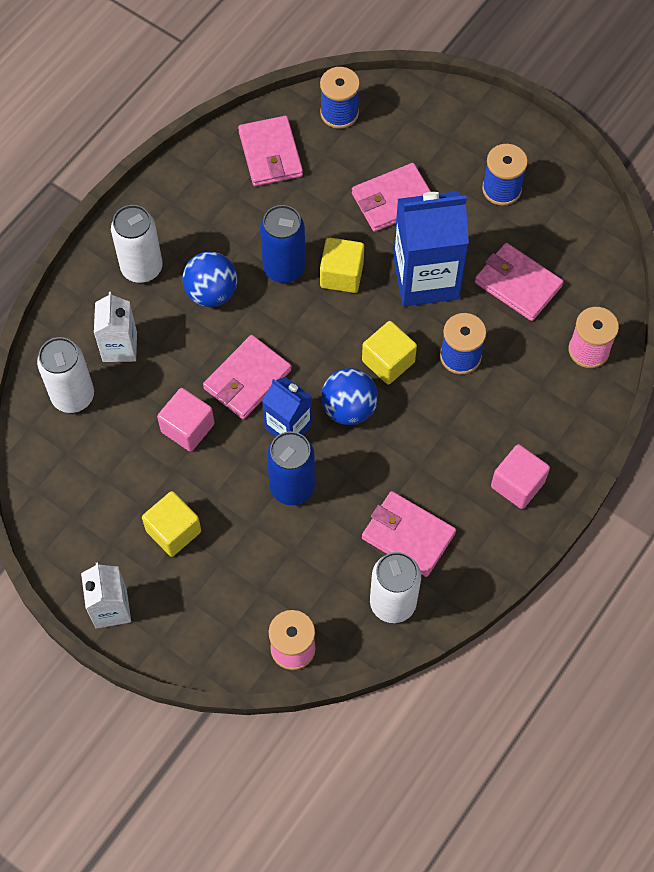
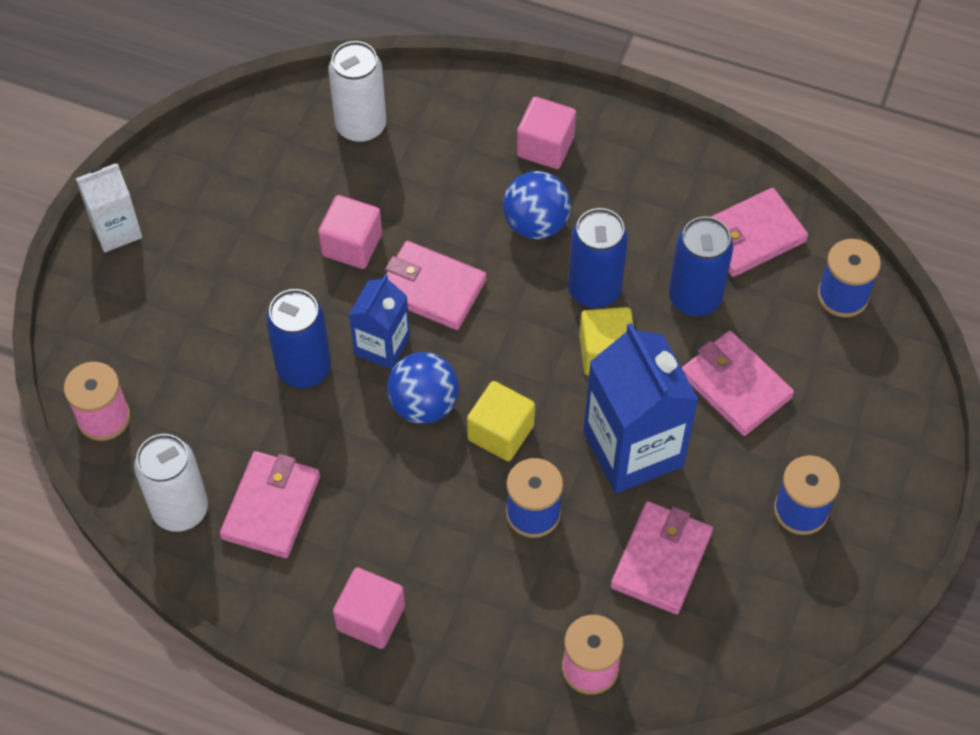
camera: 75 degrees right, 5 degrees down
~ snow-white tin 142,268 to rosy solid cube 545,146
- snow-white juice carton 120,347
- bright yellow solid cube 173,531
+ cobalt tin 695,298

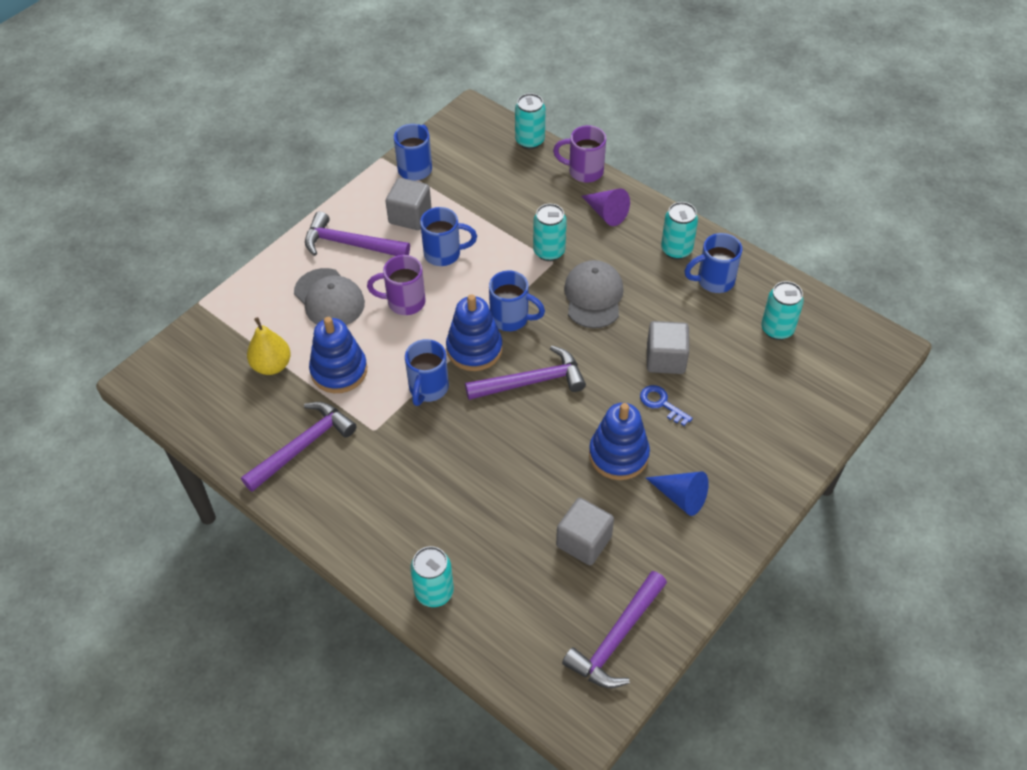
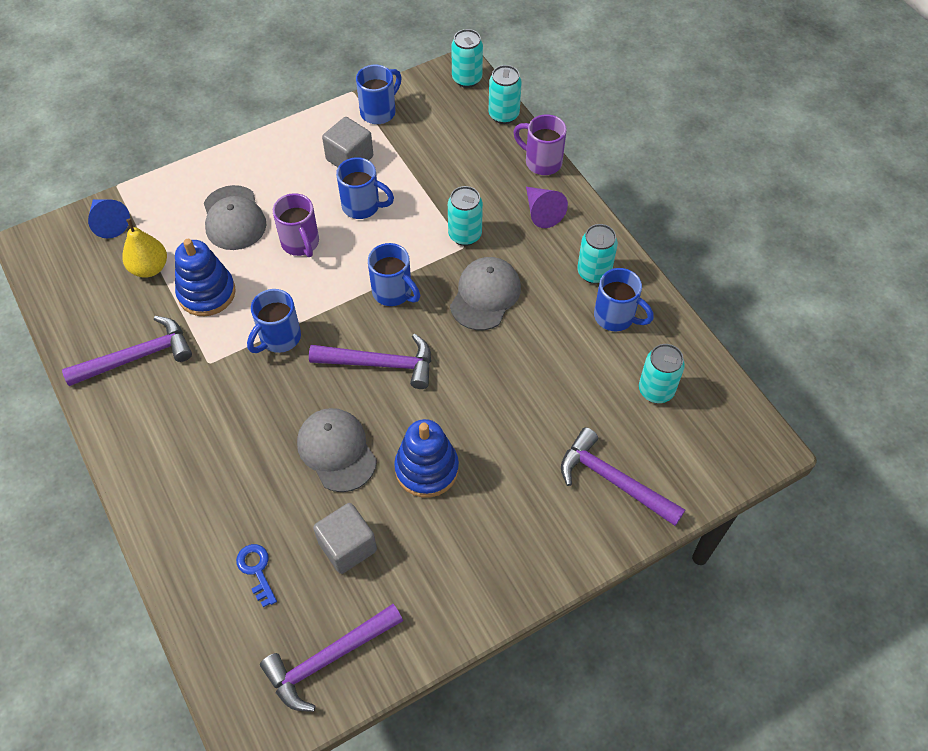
camera: 20 degrees right, 5 degrees up
~ violet claw hammer 350,244 to 613,481
~ cobalt coffee mug 713,281 = 616,317 150 degrees counterclockwise
~ violet coffee mug 404,302 = 301,243 135 degrees counterclockwise
- cobalt ring stacker 474,349
- ash-grey solid cube 665,359
~ cobalt door key 661,404 to 256,570
~ cobalt solid cone 681,497 to 109,222
~ turquoise tin 434,592 to 467,79
+ ash-grey peaked cap 337,450

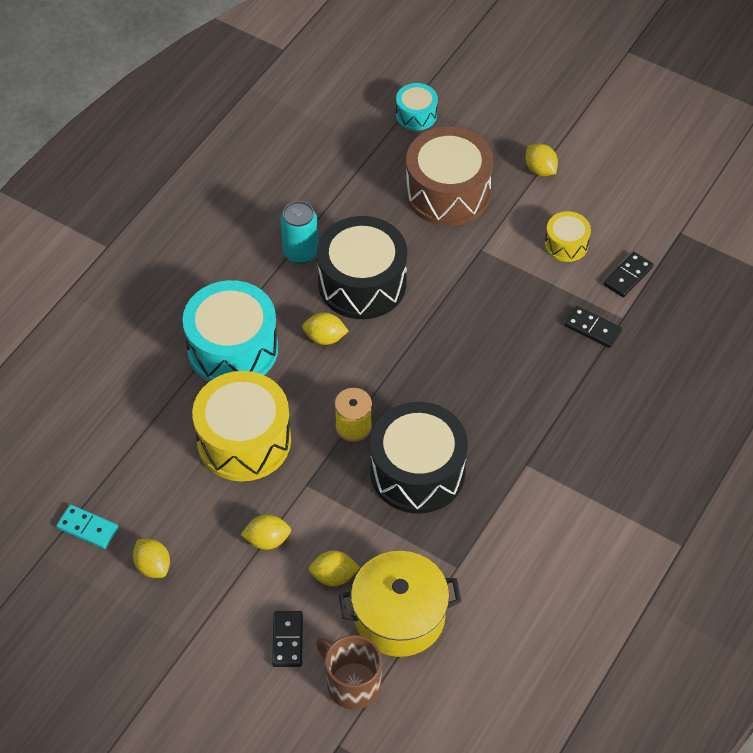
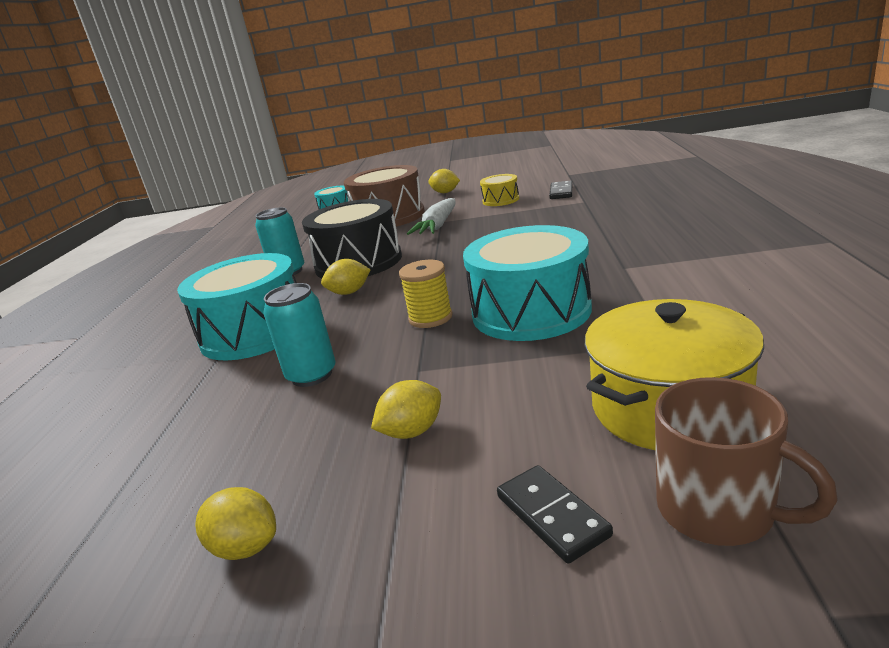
camera: 25 degrees left, 30 degrees down
- jet-black domino tile 592,328
~ bright yellow drum 244,440 to turquoise tin 312,375
~ jet-black drum 417,471 to turquoise drum 531,311
- turquoise domino tile 88,528
- bright yellow toy lemon 334,576
~ brown coffee mug 352,684 = 718,510 150 degrees counterclockwise
+ snow-white toy carrot 437,226

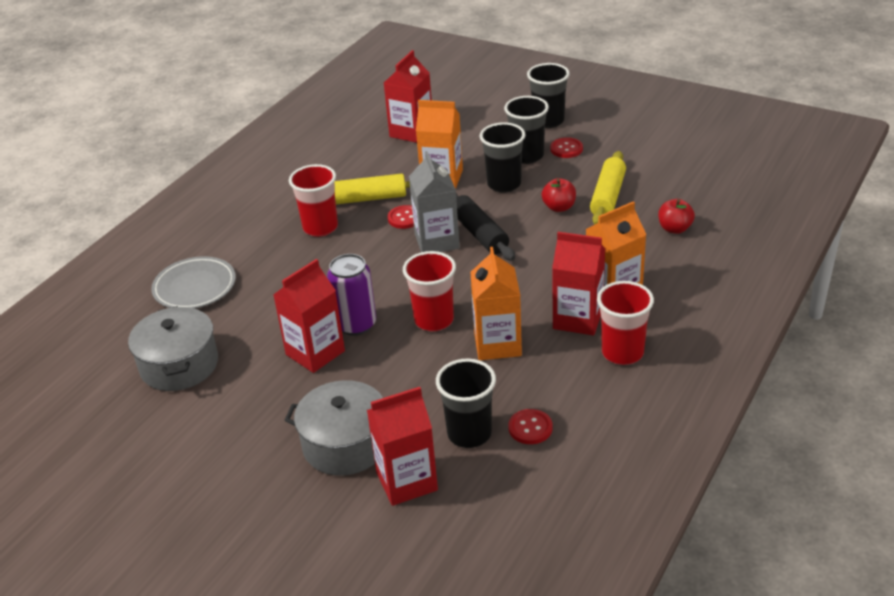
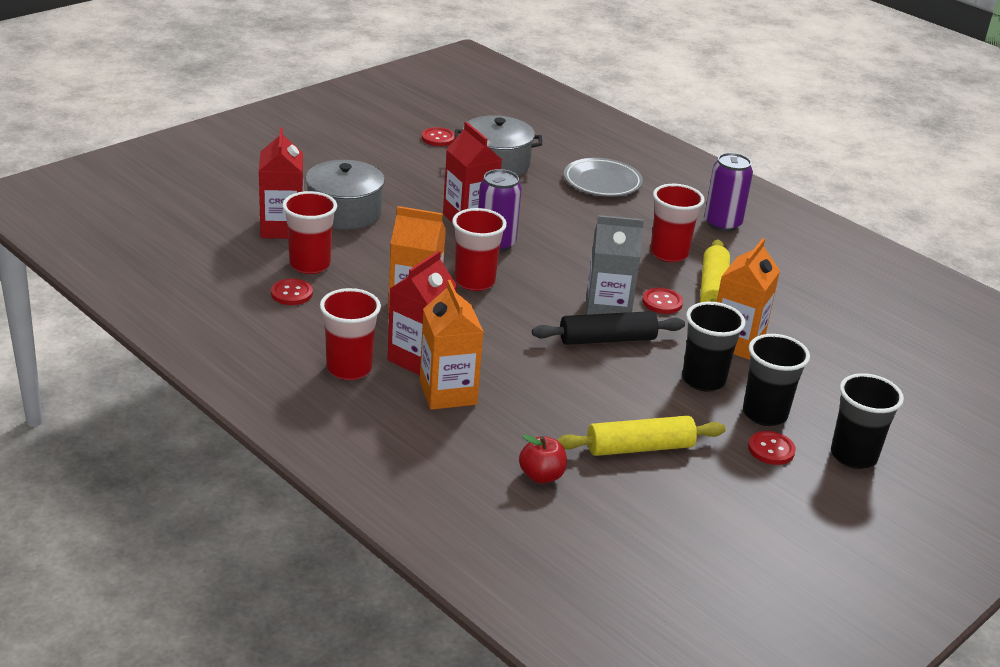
camera: 100 degrees right, 5 degrees down
- crimson juice carton 411,132
~ bright yellow dough roller 608,196 = 639,448 45 degrees counterclockwise
- crimson toy apple 559,207
~ jet-black beaker 469,434 to crimson beaker 310,265
+ crimson button 438,138
+ violet tin 722,224

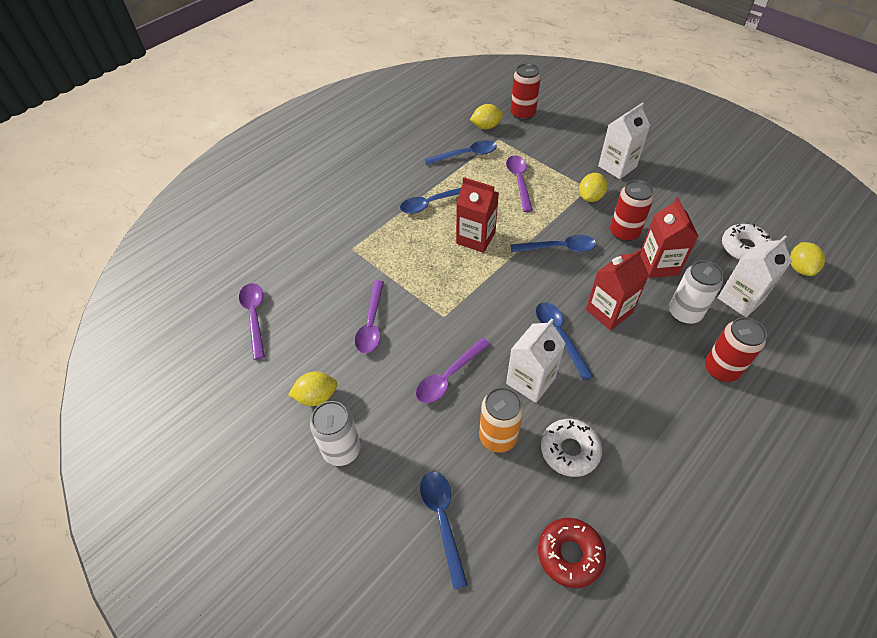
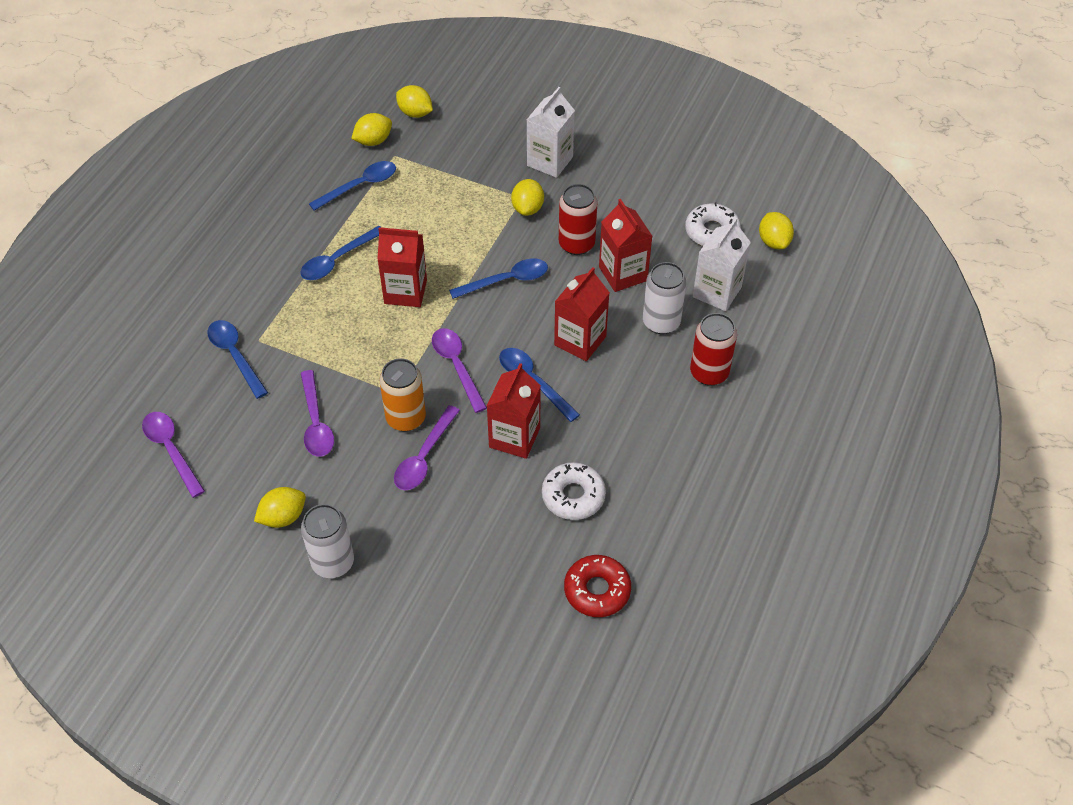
camera: 20 degrees left, 0 degrees up
~ crimson tin 522,114 to bright yellow toy lemon 415,113
~ violet teaspoon 519,181 to 457,366
~ snow-white juice carton 530,381 to crimson juice carton 514,437
~ bright orange tin 498,437 to 406,418
~ cobalt teaspoon 442,520 to 235,356

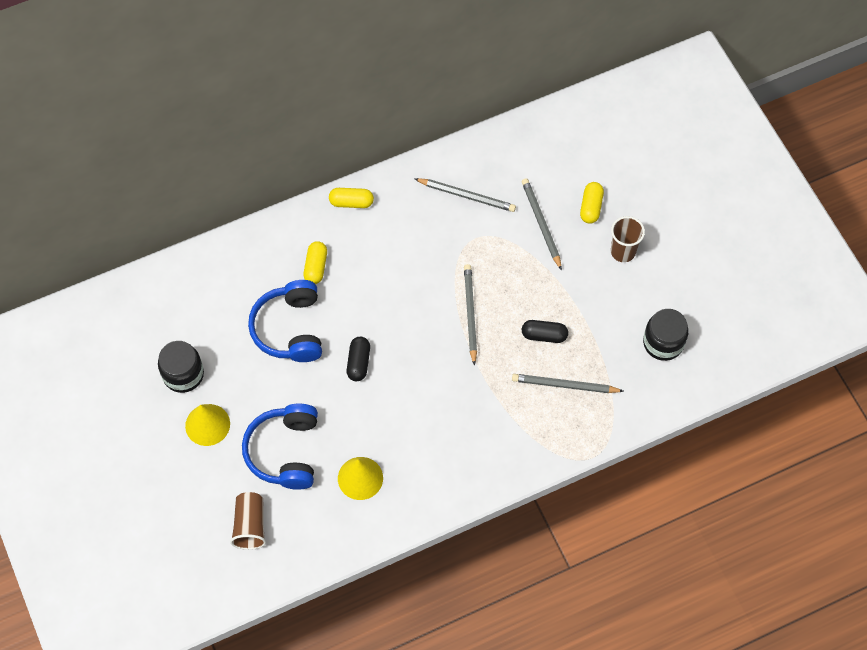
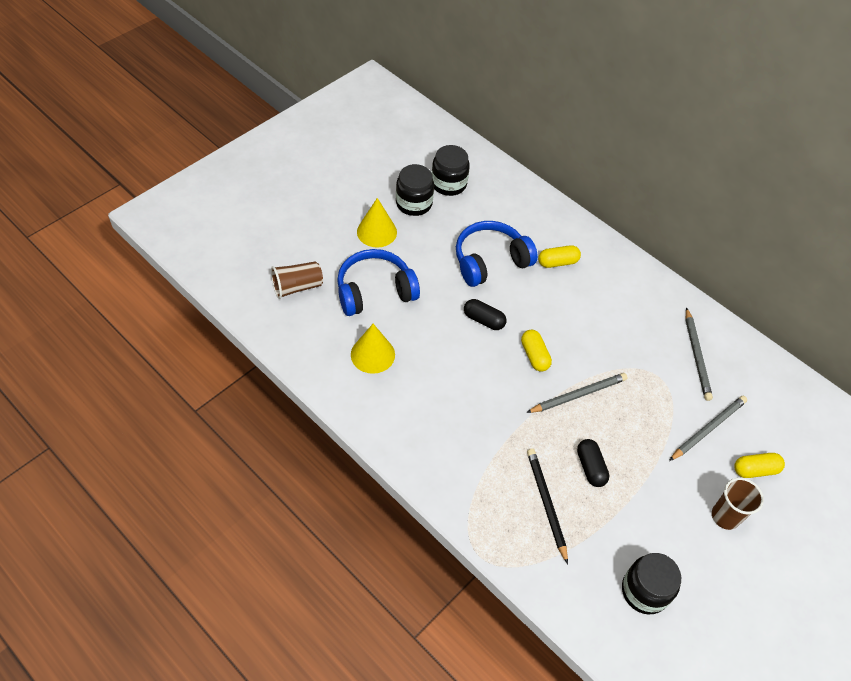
camera: 65 degrees right, 10 degrees down
~ bright yellow capsule 351,202 to 534,355
~ jet-black capsule 358,362 = 483,320 45 degrees clockwise
~ ash-grey lead pencil 565,385 to jet-black lead pencil 546,504
+ jet-black jar 449,184

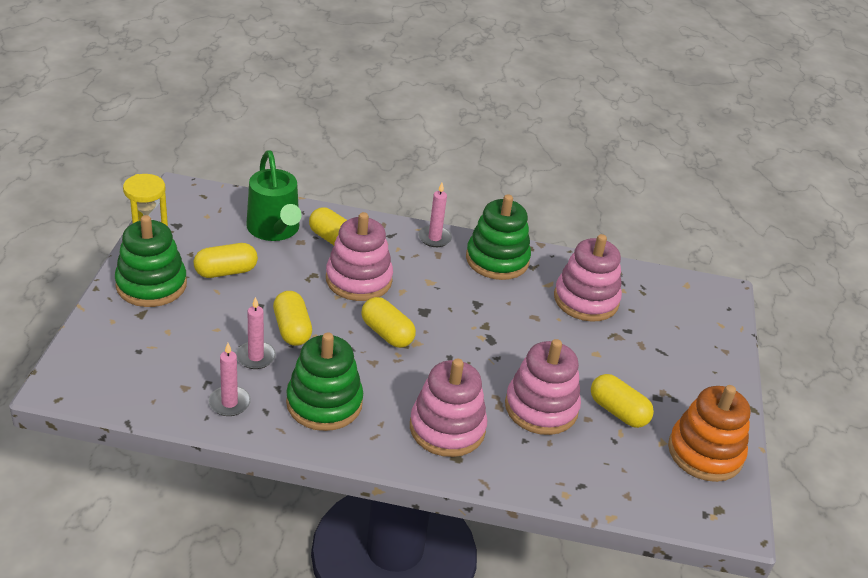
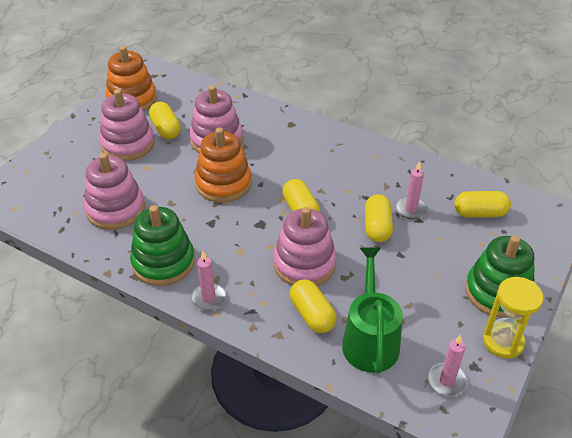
camera: 155 degrees left, 5 degrees up
~ bright yellow capsule 226,271 to 480,213
- green ring stacker 324,403
~ rosy pillar candle 229,403 to 447,381
~ rosy ring stacker 447,428 to 128,144
+ bright orange ring stacker 223,184

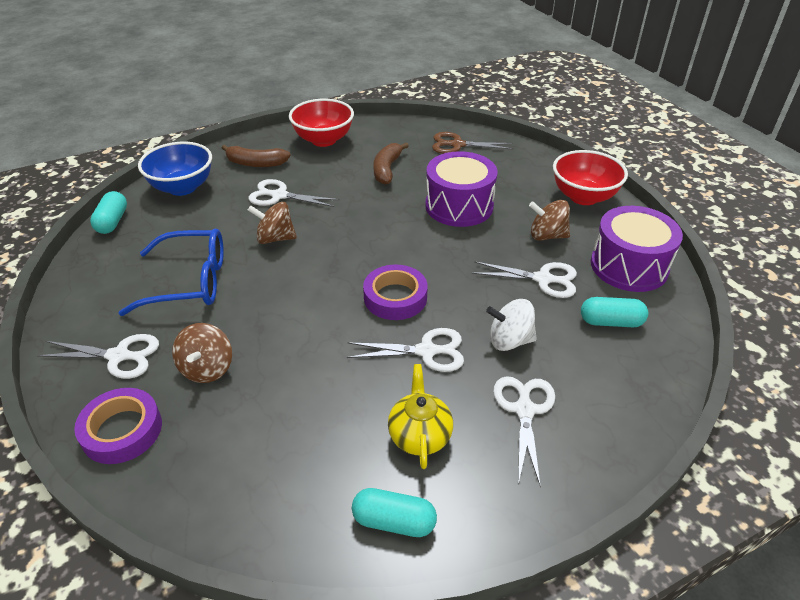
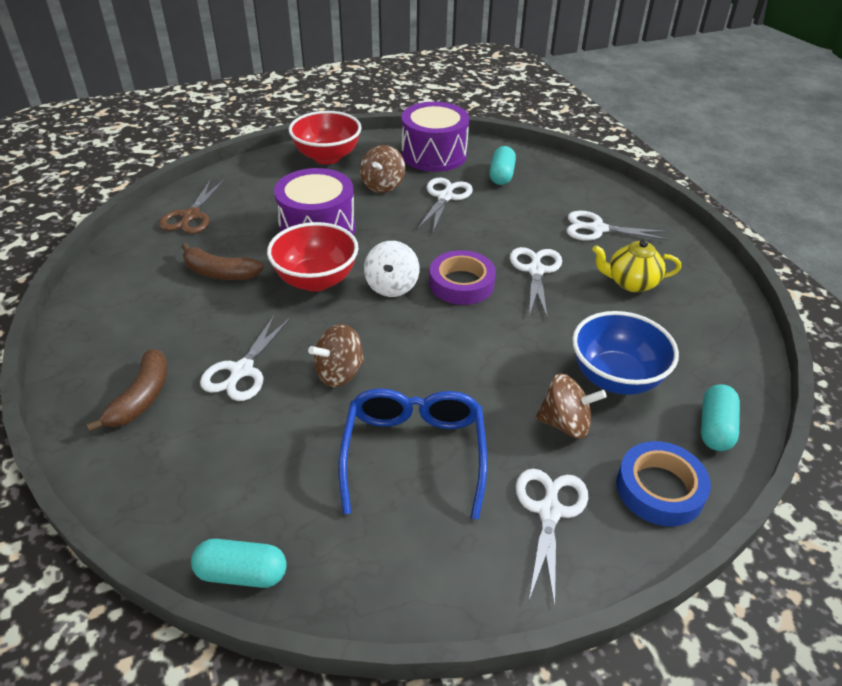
camera: 85 degrees left, 0 degrees up
~ crimson serving bowl 323,140 to 316,280
~ cobalt serving bowl 182,187 to 615,378
~ brown toy top 275,238 = 339,373 45 degrees clockwise
~ snow-white toy top 509,340 to 392,286
~ violet tape 122,430 to cobalt tape 659,489
~ turquoise capsule 394,521 to 715,428

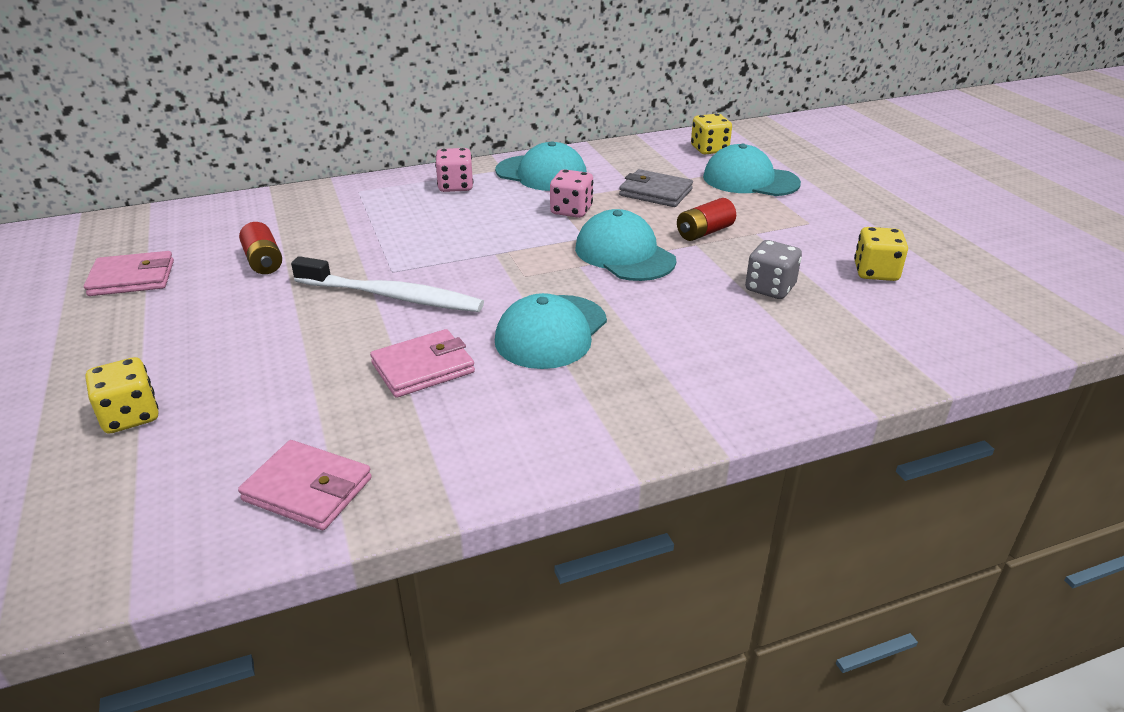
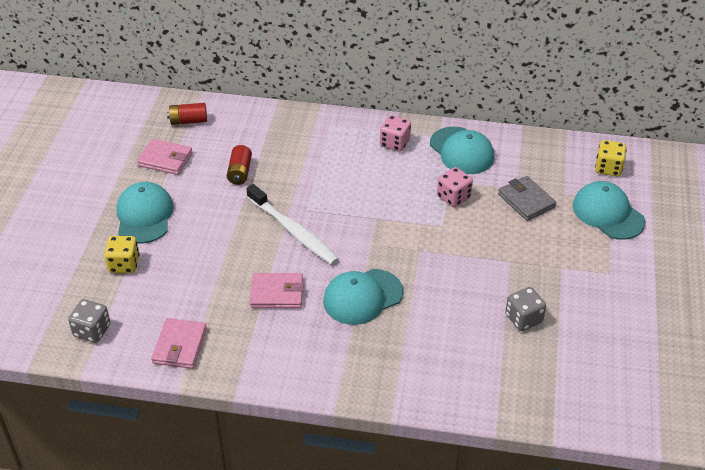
camera: 30 degrees right, 10 degrees up
~ crimson power cell 704,232 to 188,121
~ turquoise peaked cap 624,254 to 144,215
- bright yellow game die 875,272
~ rosy billfold 308,489 = 179,346 45 degrees clockwise
+ ash-grey game die 92,331

